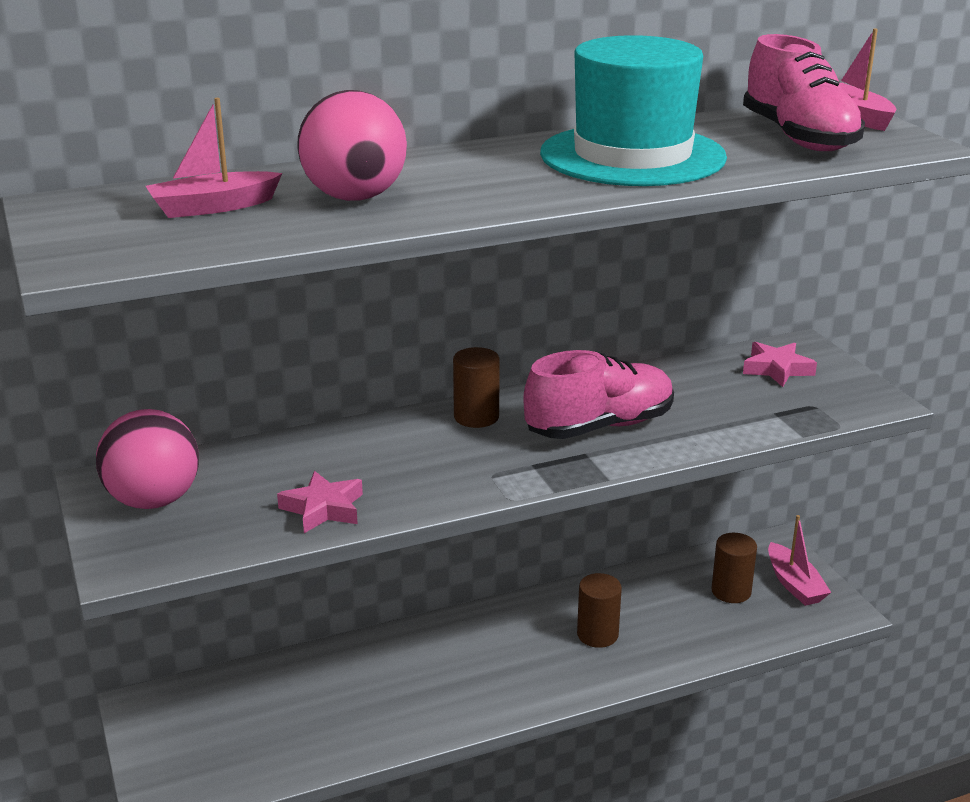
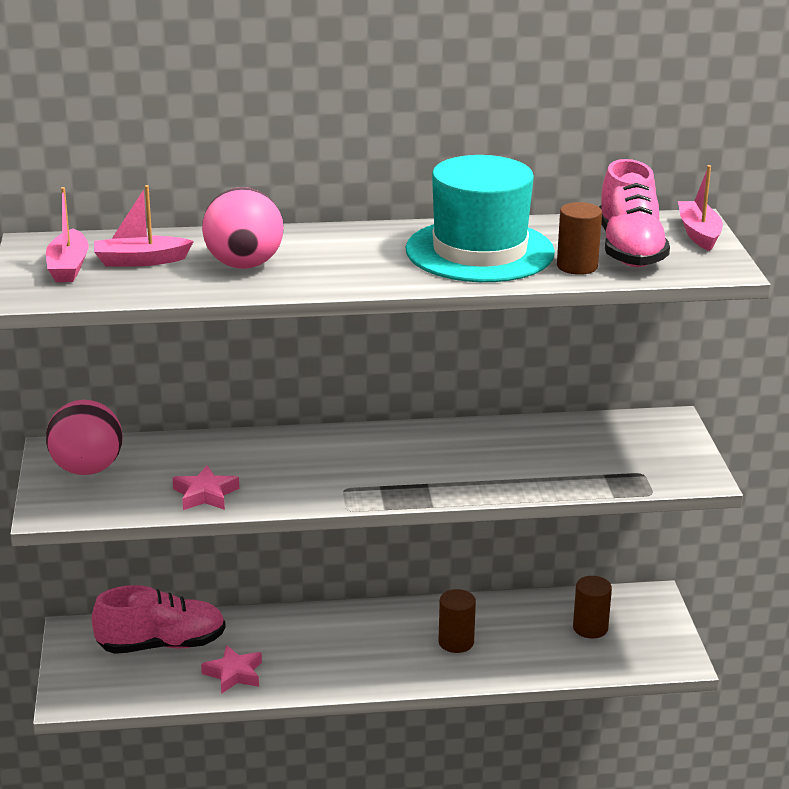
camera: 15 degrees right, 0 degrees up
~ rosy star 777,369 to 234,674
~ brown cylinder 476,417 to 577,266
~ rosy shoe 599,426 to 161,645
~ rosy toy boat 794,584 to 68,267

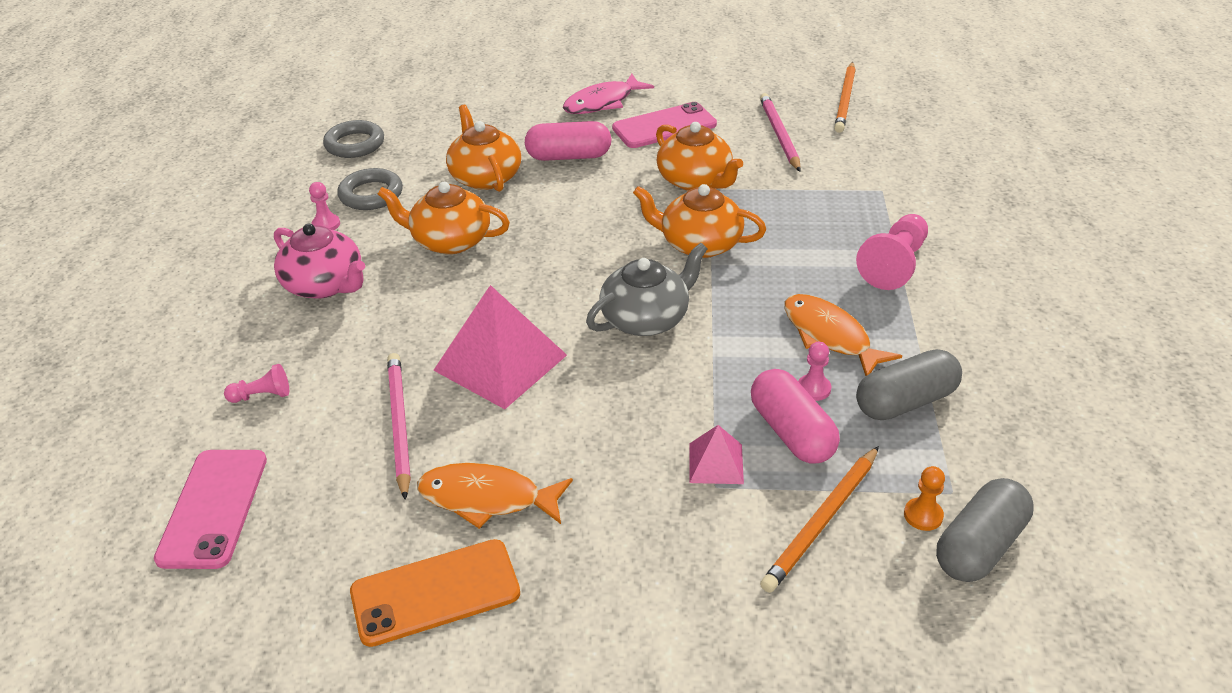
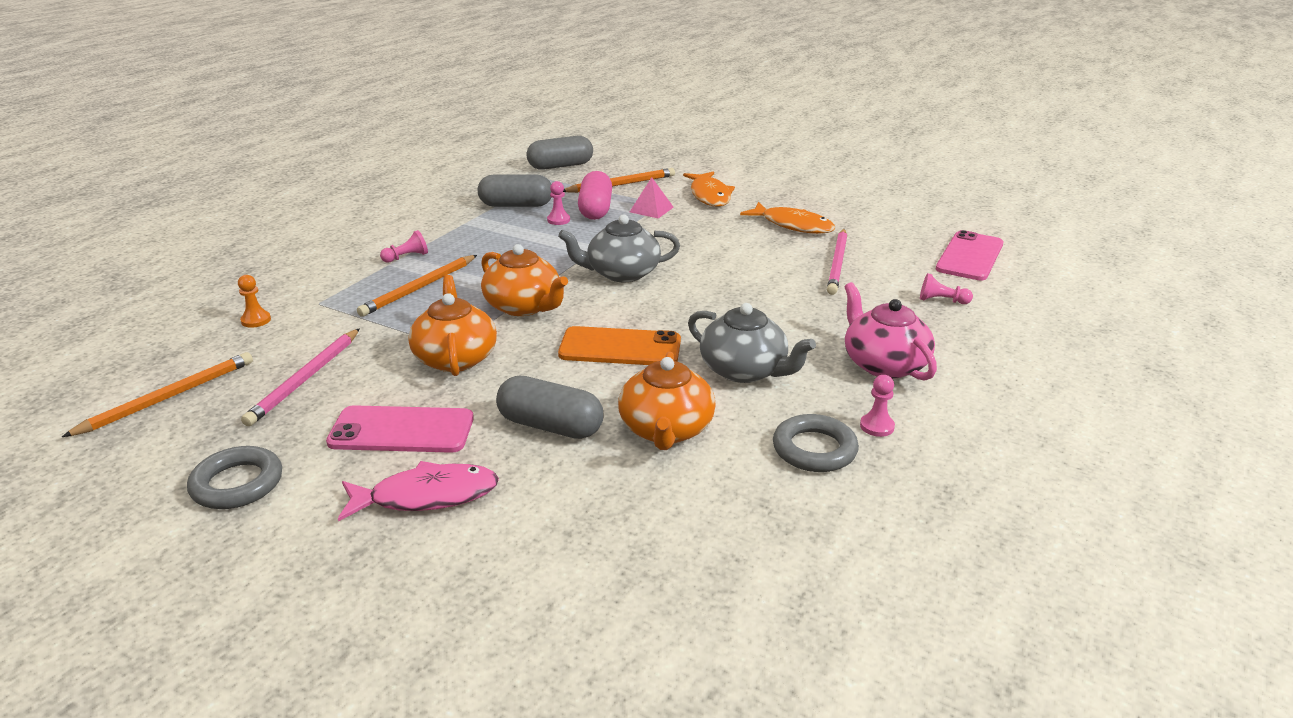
camera: 155 degrees left, 10 degrees down
~ ash-grey torus 355,144 to 237,484
~ rosy capsule 569,156 to ash-grey capsule 550,426
~ bright orange china teapot 450,241 to ash-grey china teapot 744,370
~ rosy pawn 894,265 = 406,257 x0.53
- rosy pyramid 500,362
~ bright orange fish 830,336 to 709,195
~ bright orange pawn 923,515 to 256,320
~ bright orange phone 435,592 to 620,348
+ bright orange lead pencil 419,288

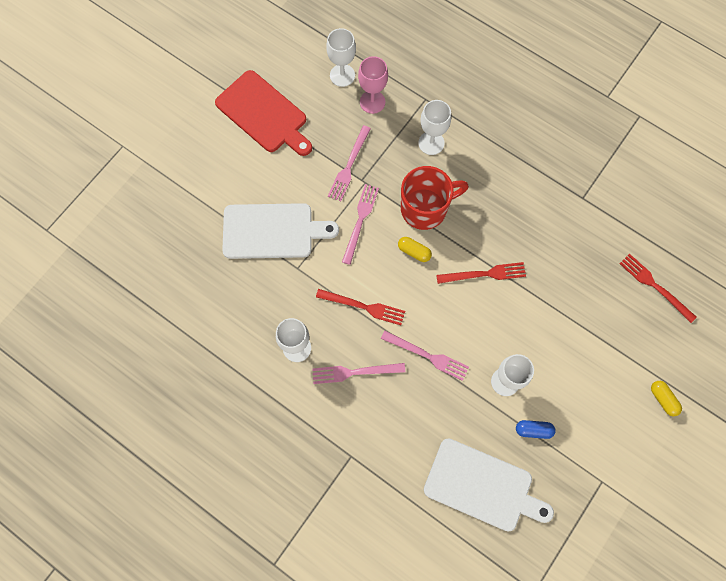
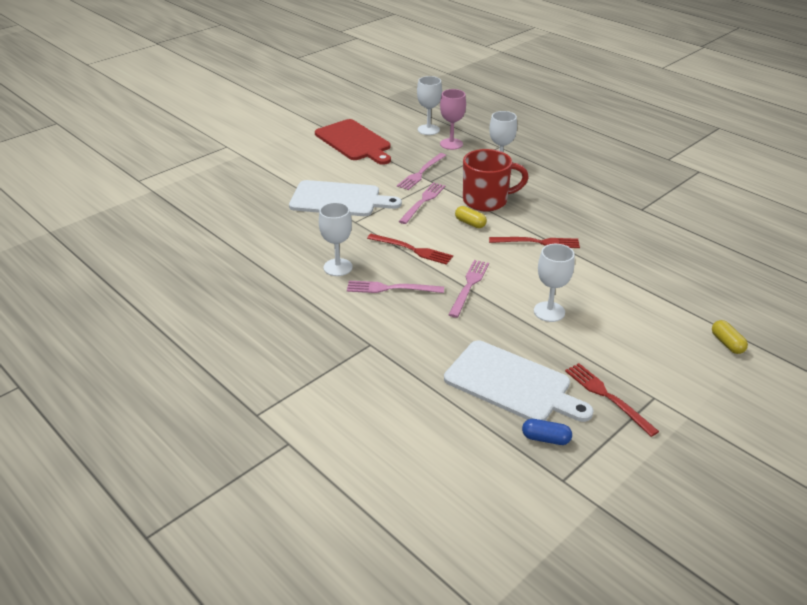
camera: 10 degrees right, 35 degrees down
~ crimson dinner fork 655,286 to 607,397
~ rosy dinner fork 427,356 = 469,286 105 degrees counterclockwise
~ cobalt capsule 533,430 to 545,439

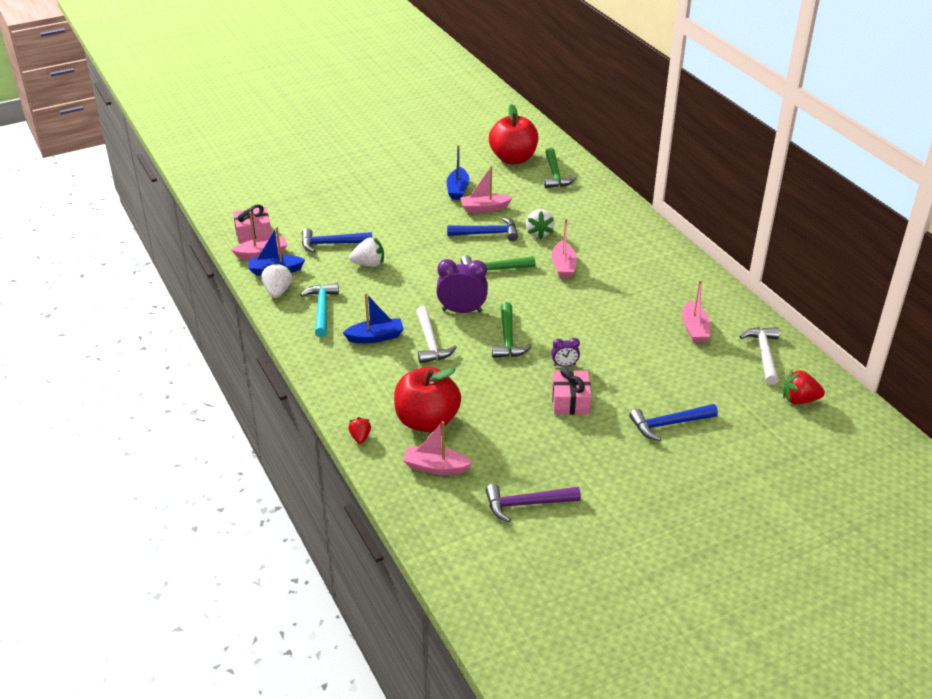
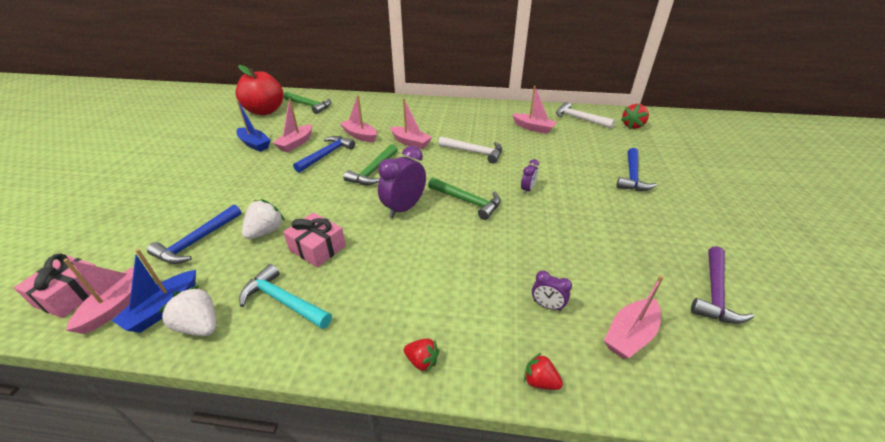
camera: 55 degrees left, 0 degrees up
~ snow-white strawberry 539,233 to rosy toy boat 360,135
- cobalt toy boat 375,337
~ snow-white claw hammer 430,342 to 474,152
~ crimson toy apple 427,421 to violet bedside clock 547,305
~ rosy present 570,401 to 317,248
+ crimson strawberry 422,361

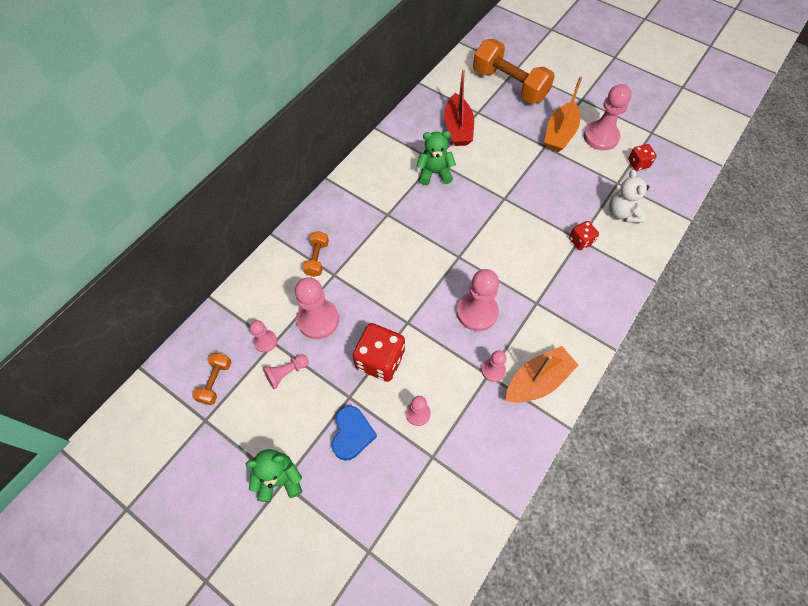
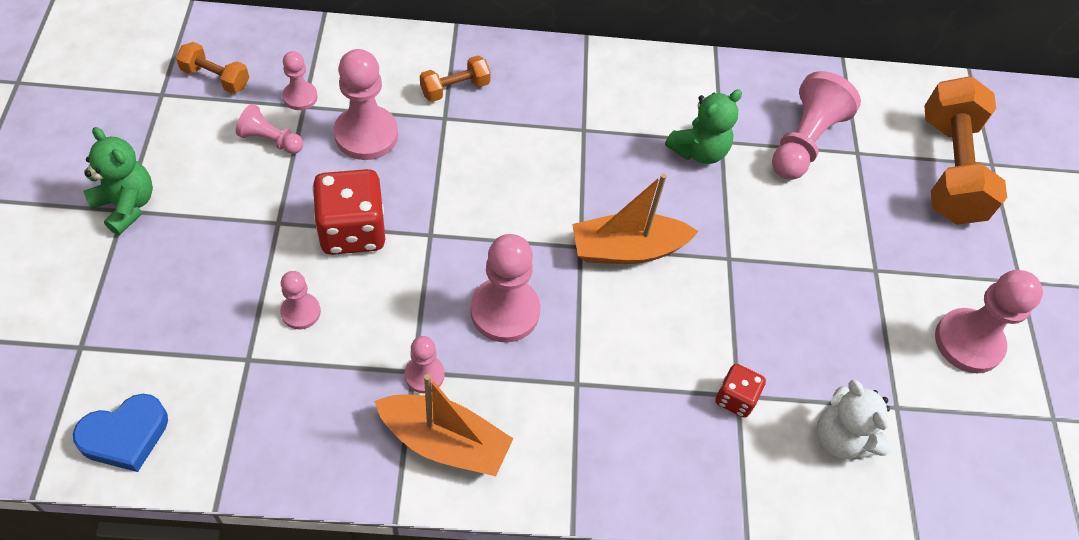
camera: 50 degrees right, 5 degrees down
~ crimson toy boat 458,128 to rosy pawn 804,141
~ bright orange toy boat 559,134 to 627,249
~ green teddy 434,173 = 698,151 90 degrees clockwise
- crimson game die 638,163
~ snow-white teddy 622,213 = 841,438 75 degrees counterclockwise
~ bright orange hand weight 215,382 = 216,78 45 degrees clockwise
~ cobalt heart 352,434 to 125,436

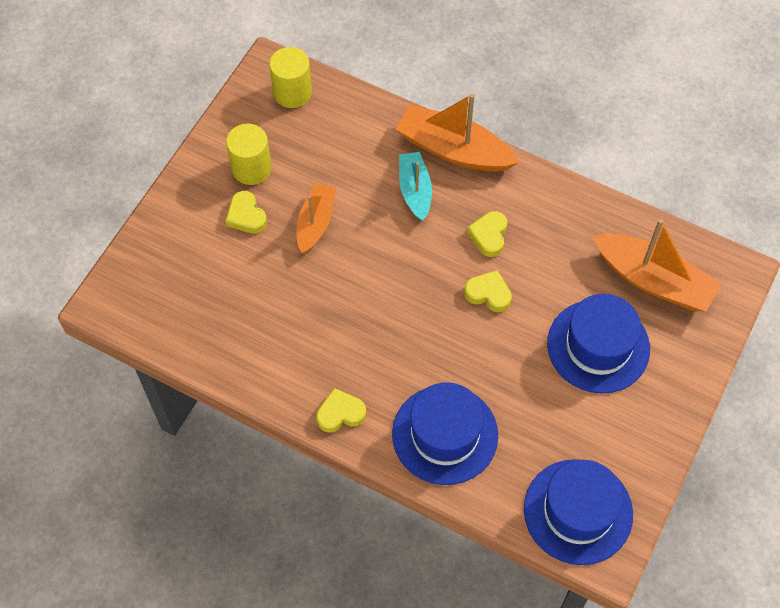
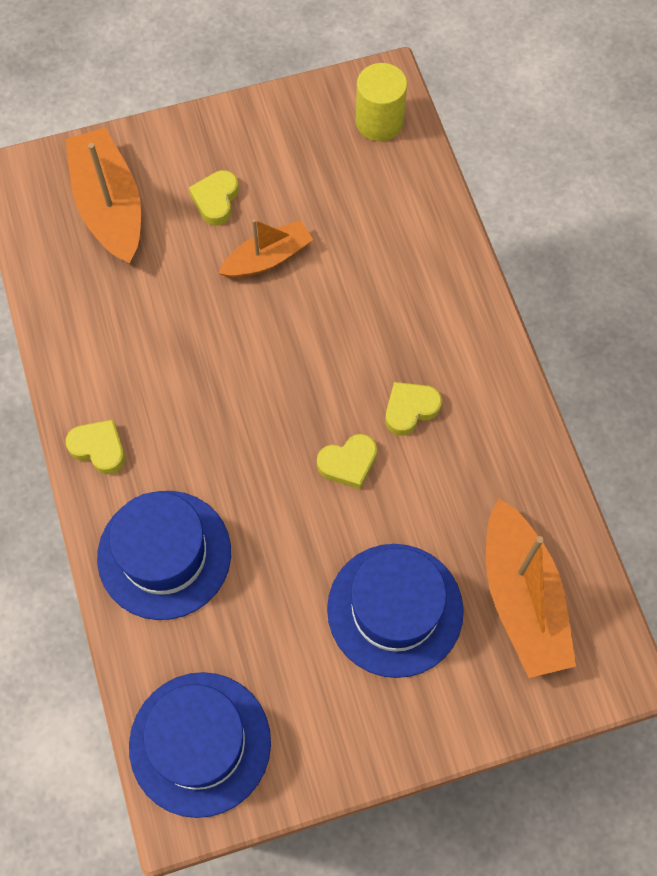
camera: 45 degrees right, 5 degrees up
~ bright orange toy boat 453,150 to 109,206
- bright yellow cylinder 251,168
- turquoise toy boat 415,190
~ bright yellow heart 488,294 = 348,463 90 degrees clockwise

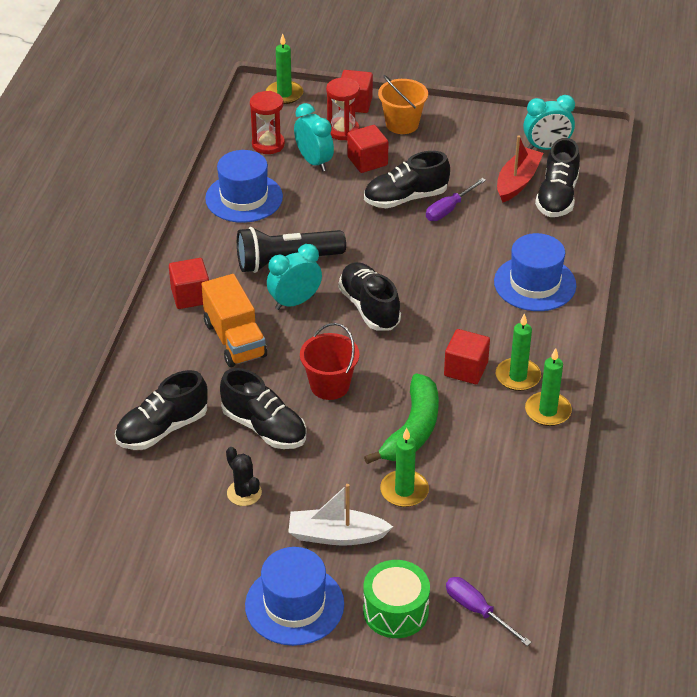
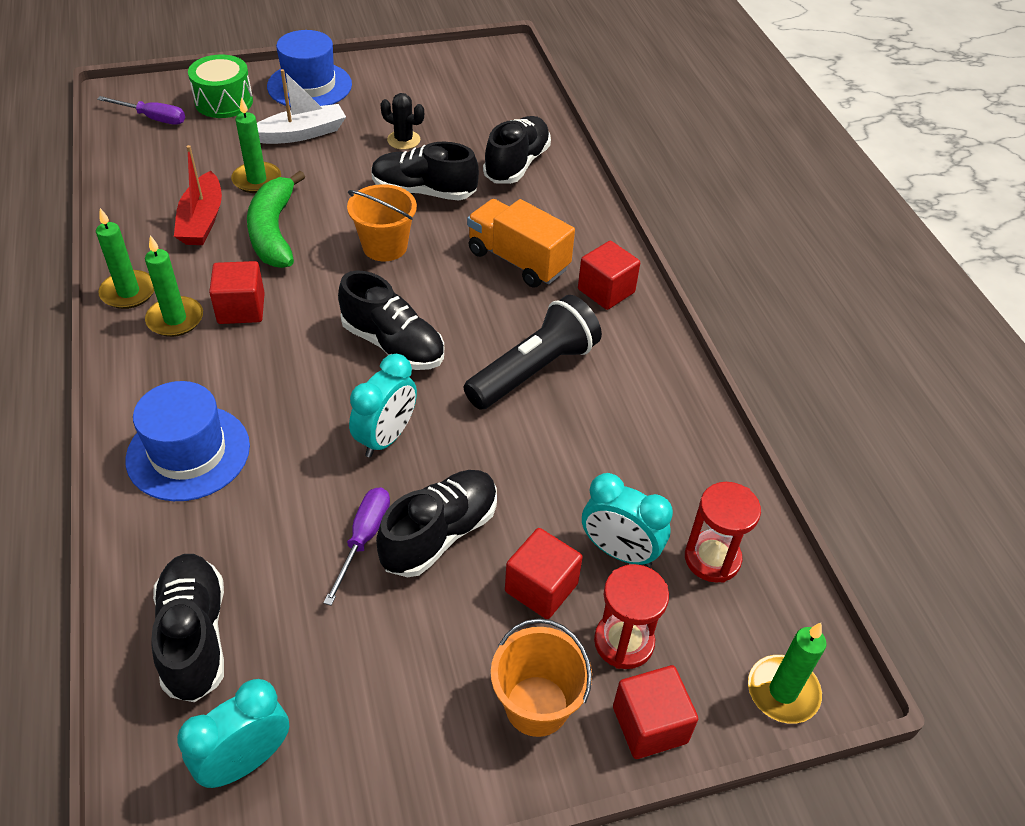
camera: 150 degrees right, 5 degrees up
~ crimson toy boat 517,182 to 202,220
- cobalt top hat 244,198
~ turquoise bedside clock 295,302 to 386,437
~ crimson pail 330,385 to bright orange pail 385,246

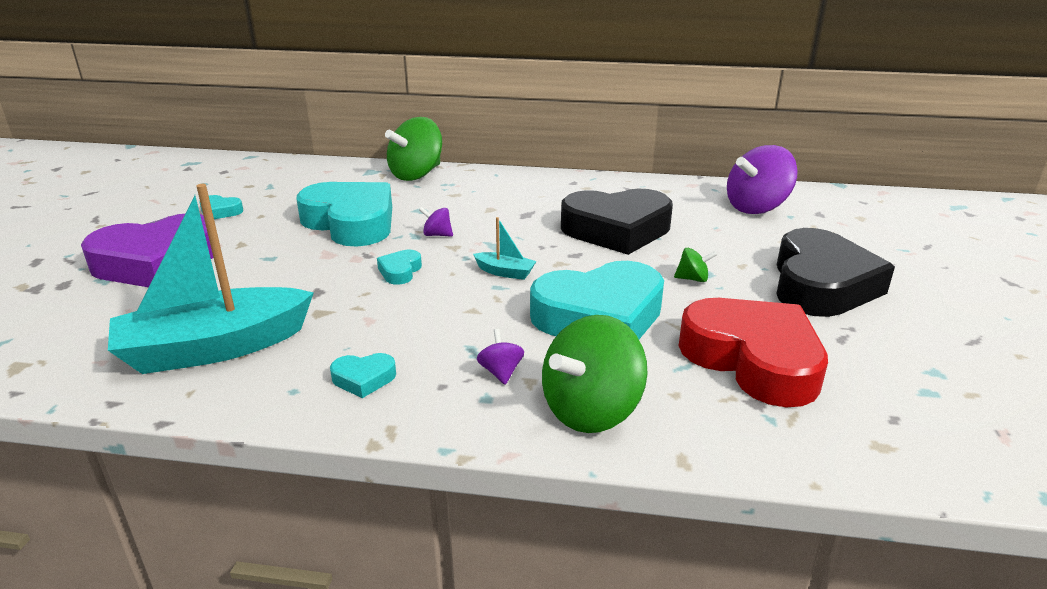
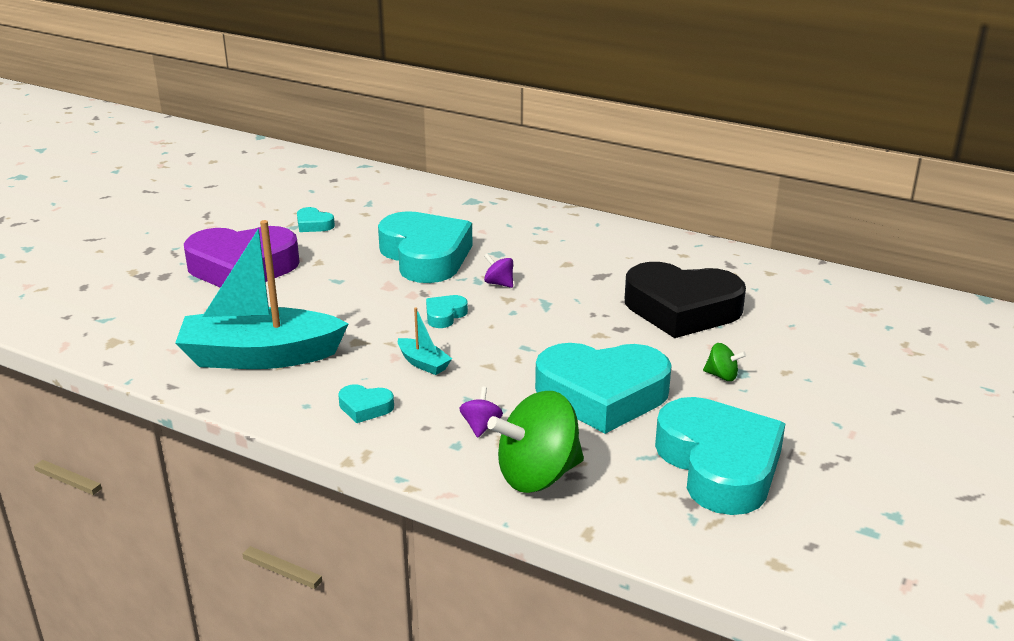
camera: 20 degrees right, 0 degrees up
- green toy top 416,174
- violet toy top 756,207
~ turquoise toy boat 505,272 to 423,363
- jet-black heart 821,284
~ crimson heart 753,360 to turquoise heart 719,465

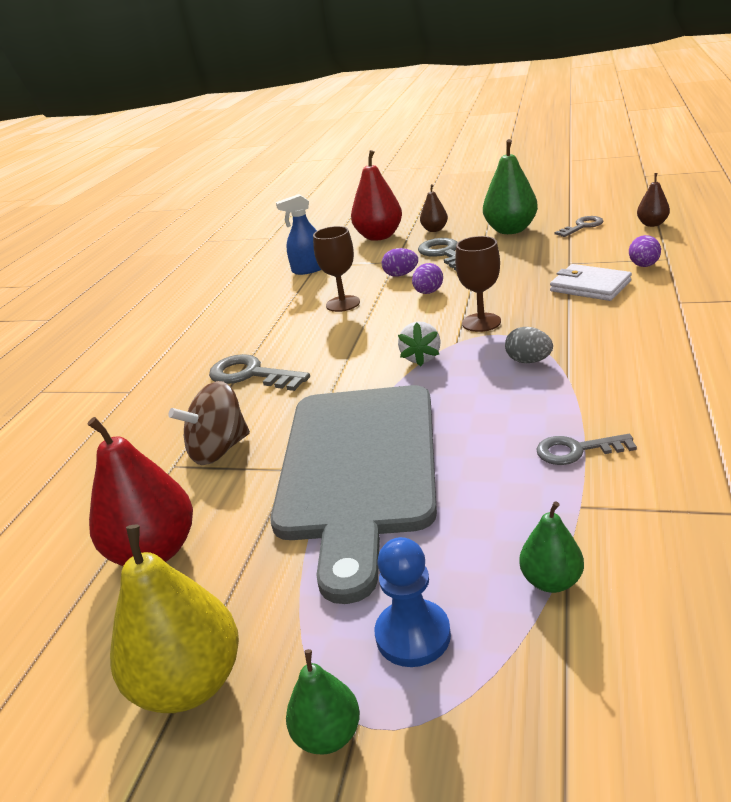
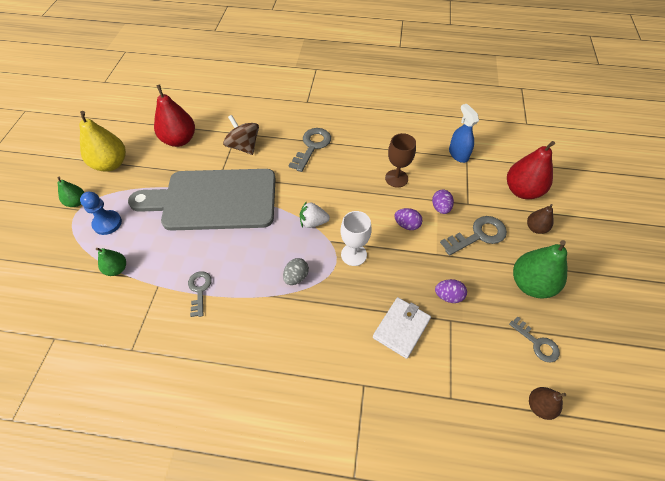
camera: 80 degrees right, 25 degrees up
~ violet egg shape 644,266 to 448,296
~ brown goblet 481,322 to snow-white goblet 353,254

